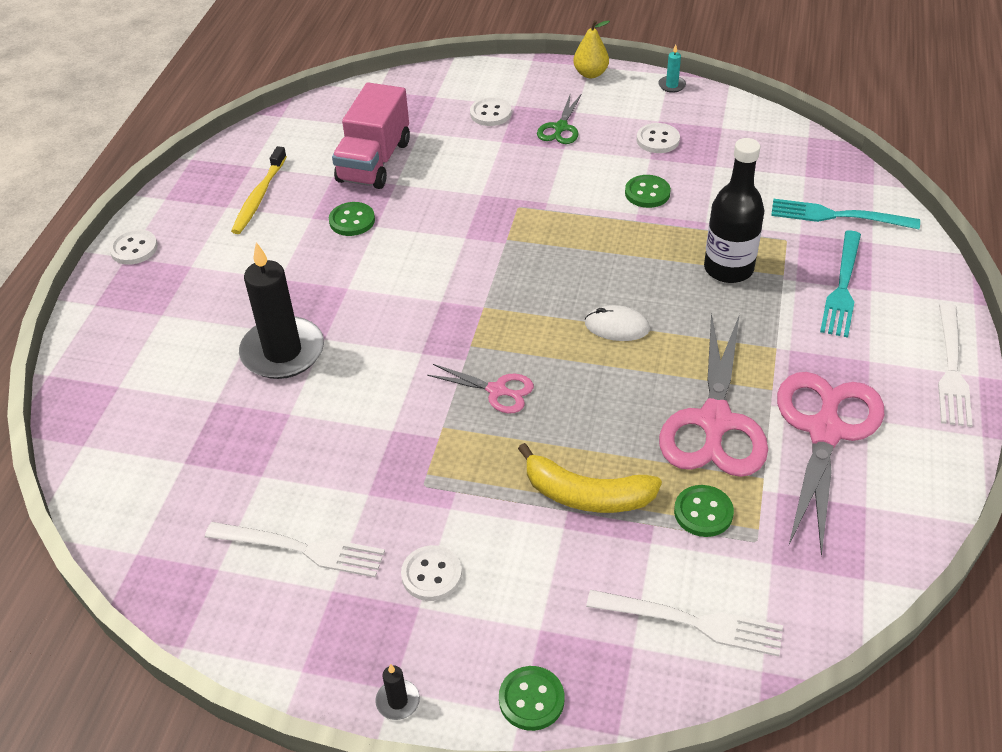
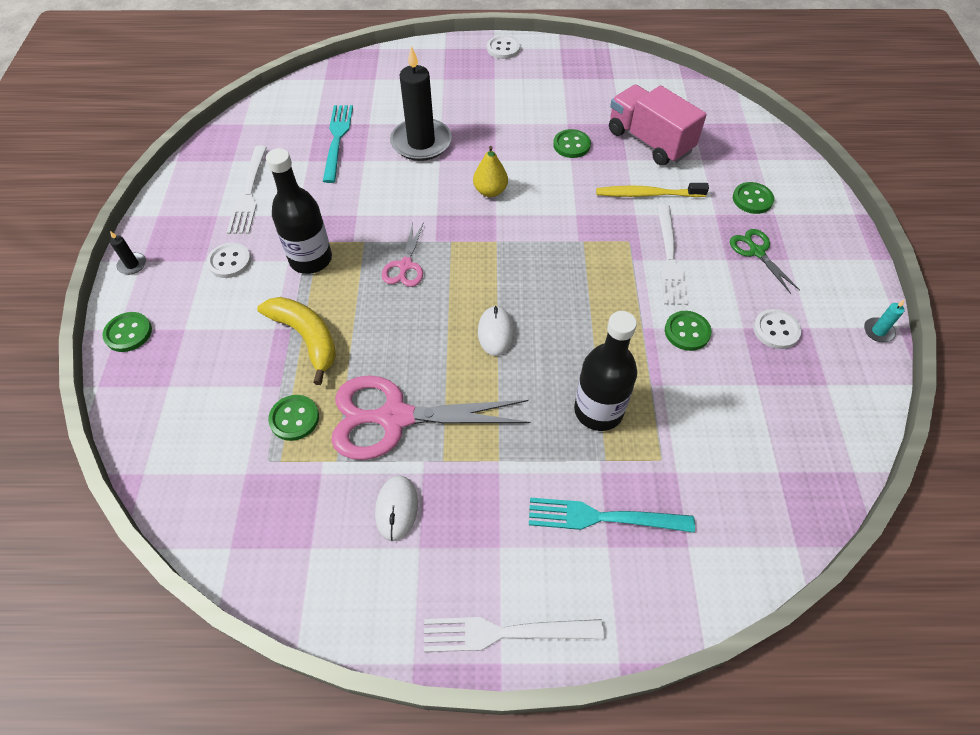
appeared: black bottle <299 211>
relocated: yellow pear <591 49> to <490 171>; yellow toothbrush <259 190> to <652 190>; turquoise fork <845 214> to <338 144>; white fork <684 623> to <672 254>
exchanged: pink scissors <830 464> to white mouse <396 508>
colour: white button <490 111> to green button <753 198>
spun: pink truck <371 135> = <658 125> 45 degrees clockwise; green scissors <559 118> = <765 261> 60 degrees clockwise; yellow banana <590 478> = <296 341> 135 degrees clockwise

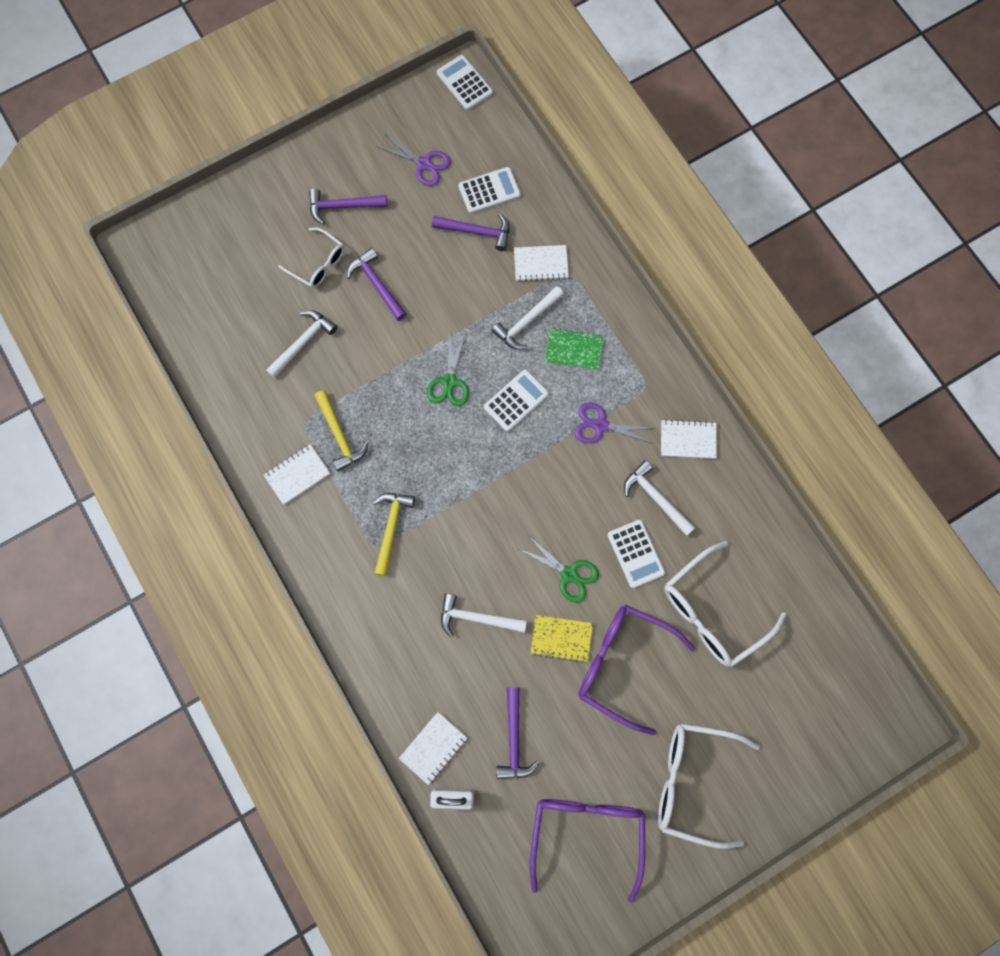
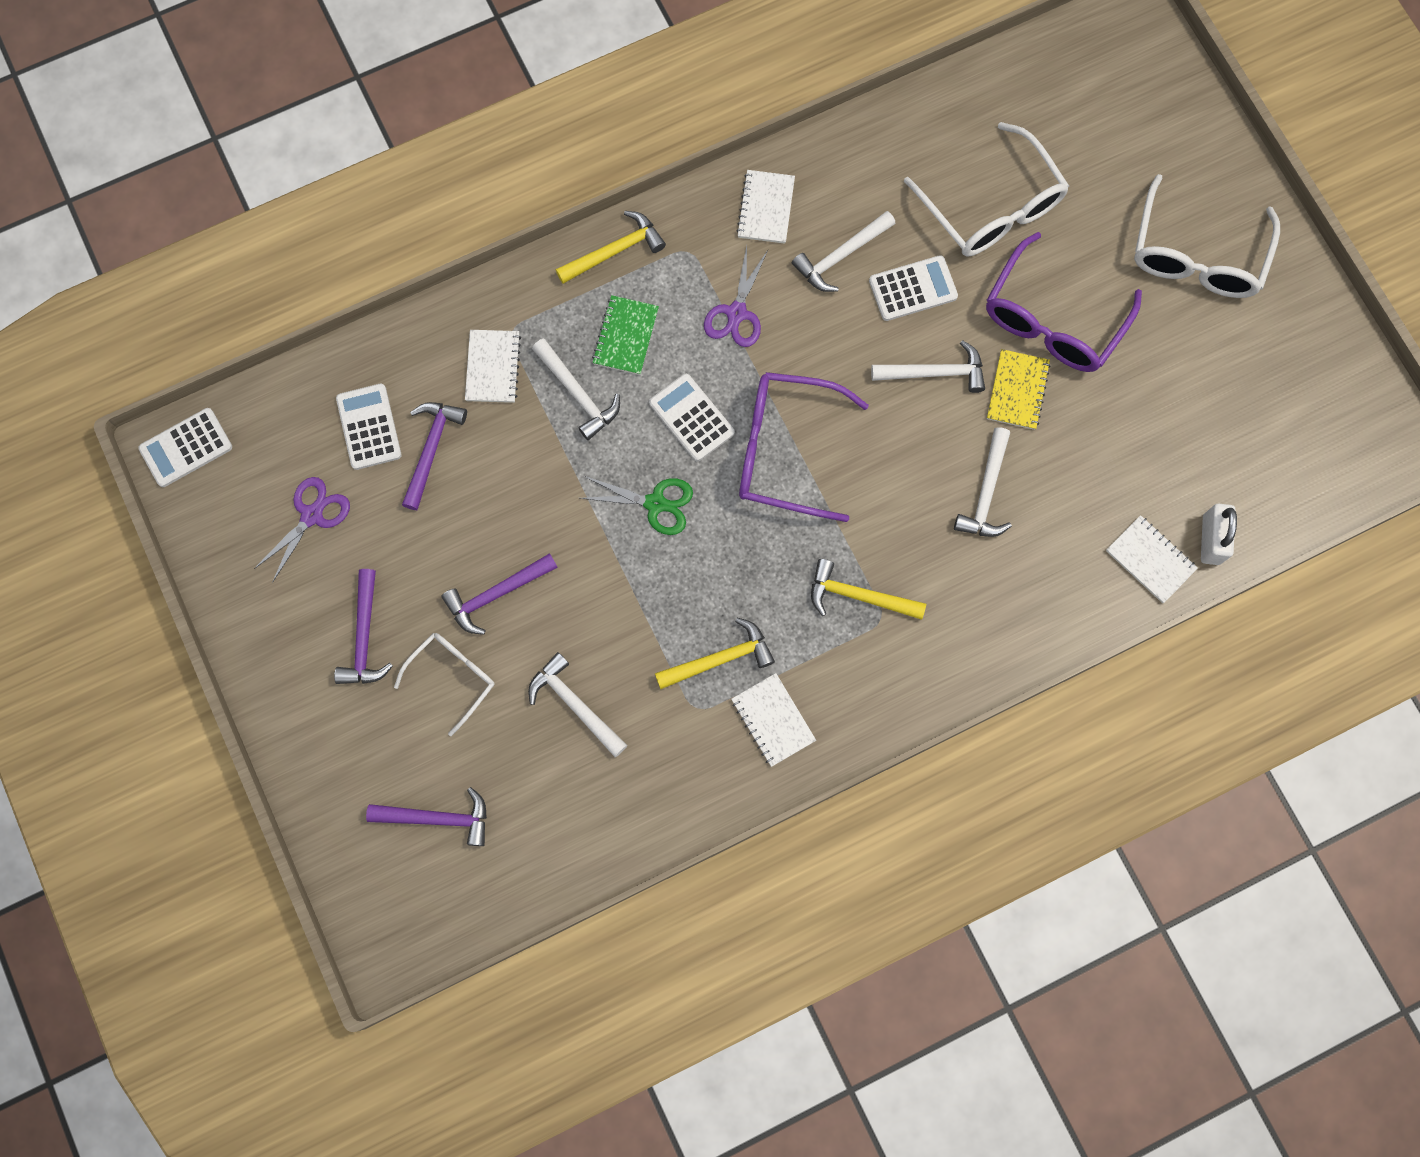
appeared: yellow hammer <611 247>
relocated: purple hammer <518 733> to <426 816>; purple glasses <587 851> to <804 447>
exchanged: green scissors <559 569> to white hammer <928 366>

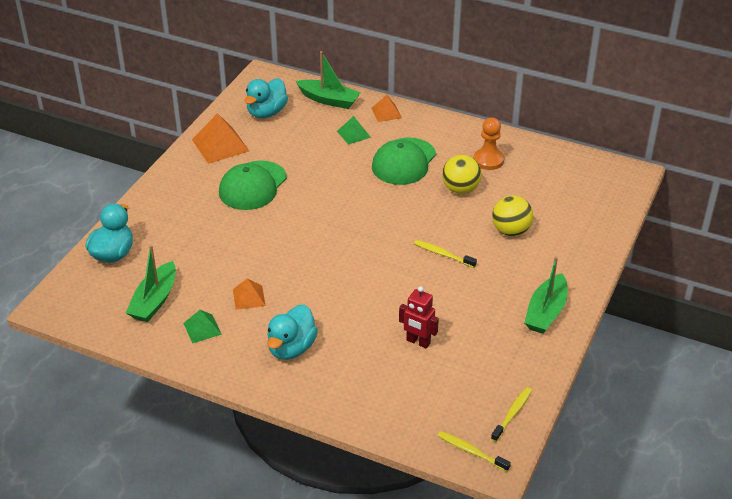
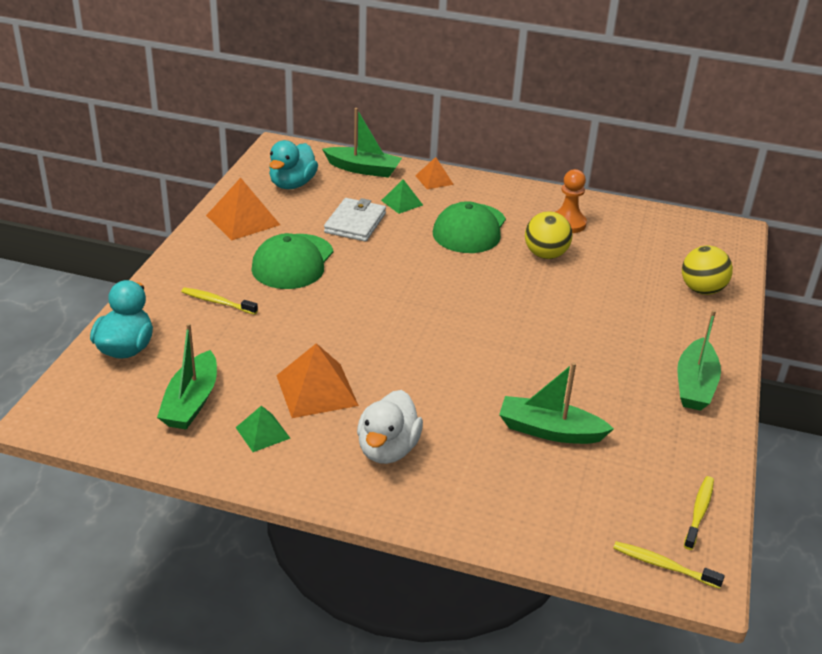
appeared: white wallet <355 219>
relocated: yellow ball <512 215> to <707 270>; yellow toothbrush <445 254> to <219 301>
exchanged: red robot <419 317> to green boat <556 403>
colour: turquoise duck <292 332> to white duck <390 427>
size: orange pyramid <249 294> = <317 380> x1.73

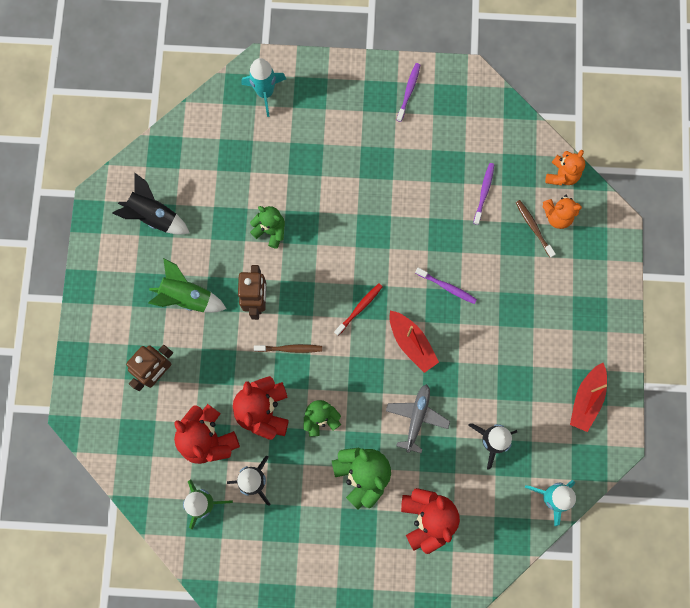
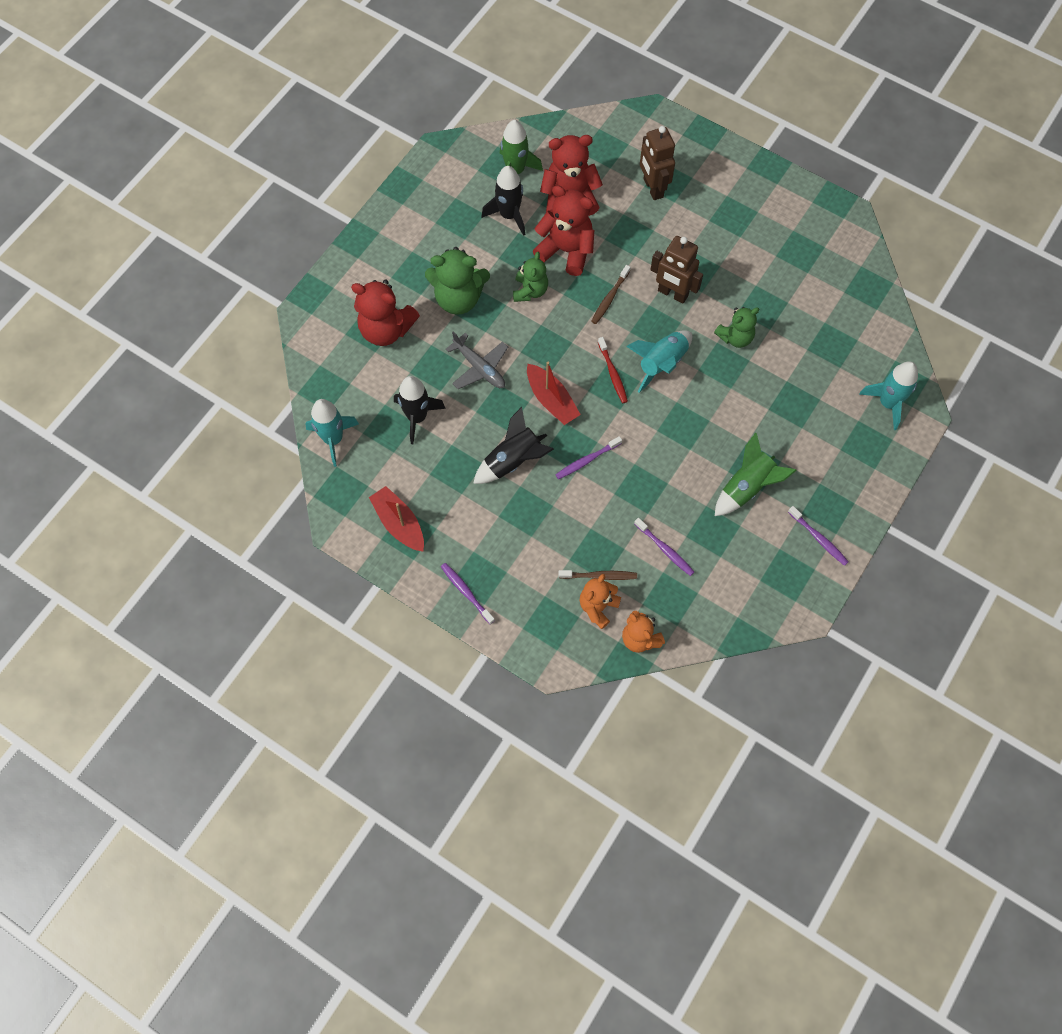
appeared: turquoise rocket <659 361>; purple toothbrush <468 593>
relocated: black rocket <150 204> to <513 445>; green rocket <187 285> to <756 474>
spun: red boat <414 341> = <554 393> 120 degrees counterclockwise

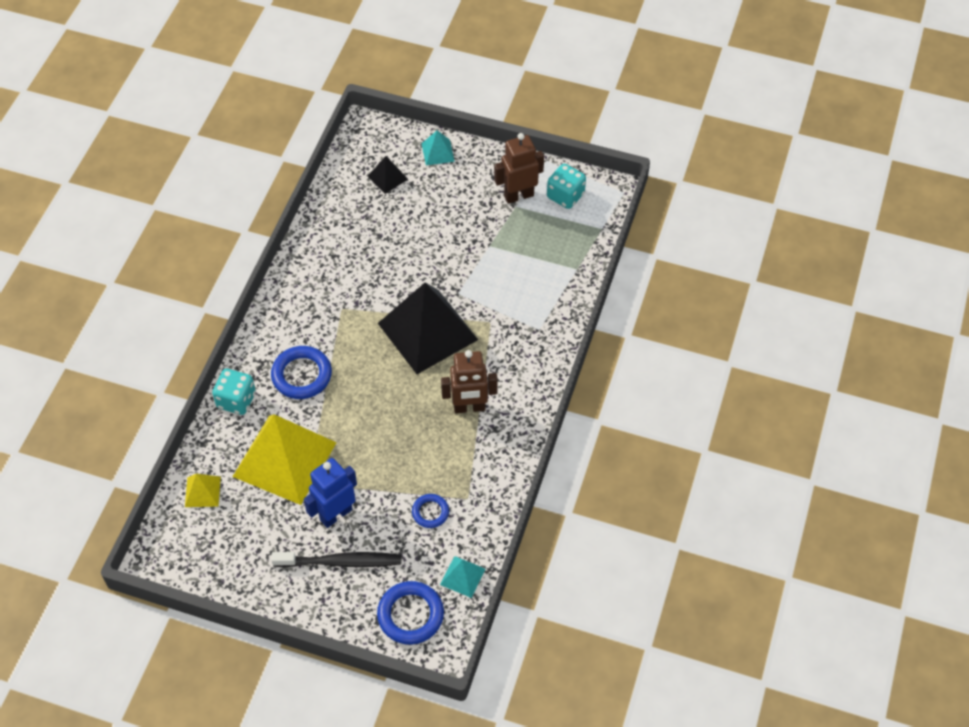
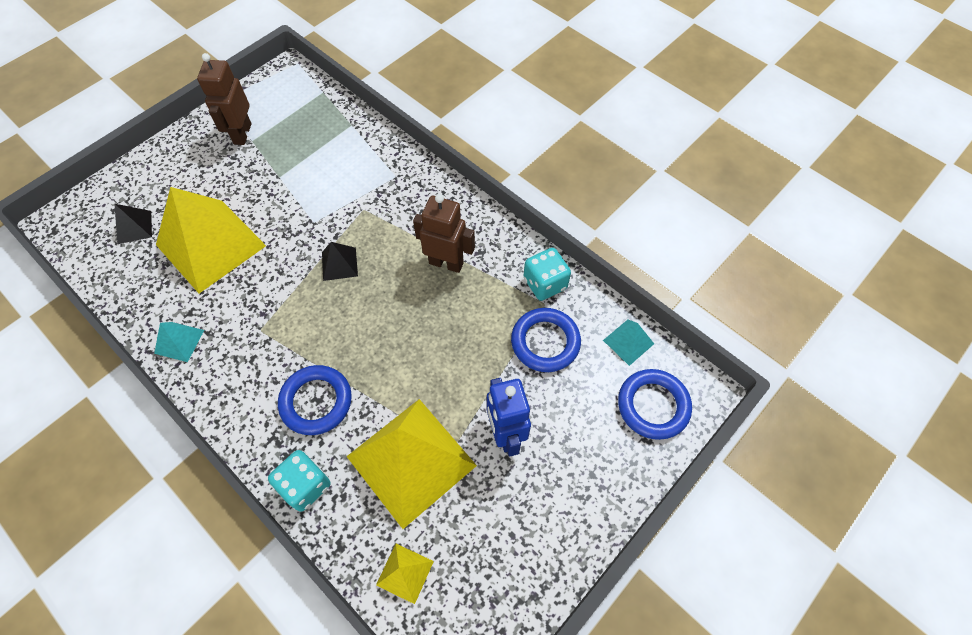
missing: black toothbrush <336 559>
appeared: yellow pyramid <211 240>
relocated: turquoise pyramid <438 148> to <179 342>; turquoise dice <566 186> to <547 274>
spun: brown robot <469 381> = <444 233> 90 degrees counterclockwise
size: black pyramid <428 328> = <340 261> x0.43; blue ring <430 511> = <546 340> x1.71

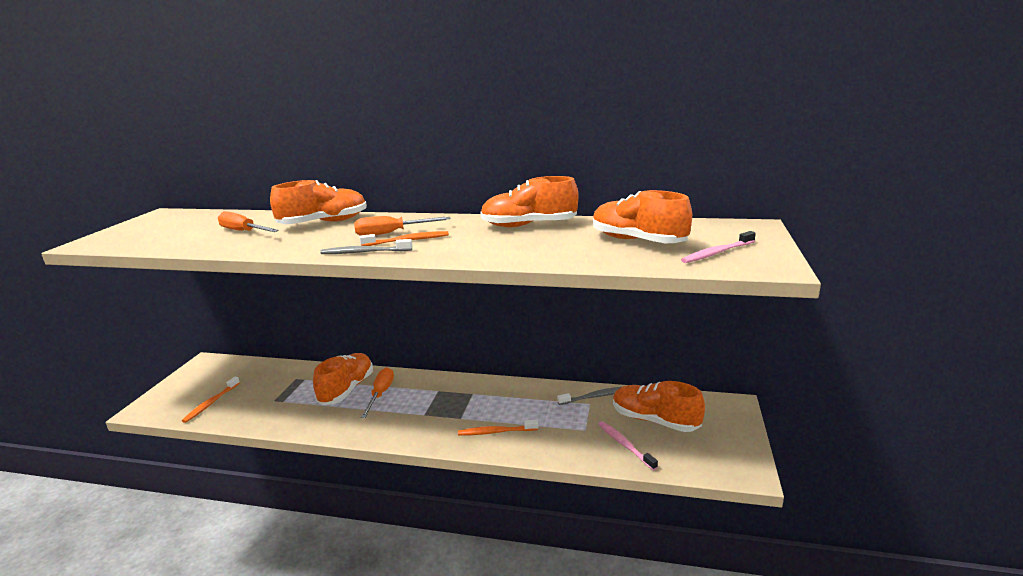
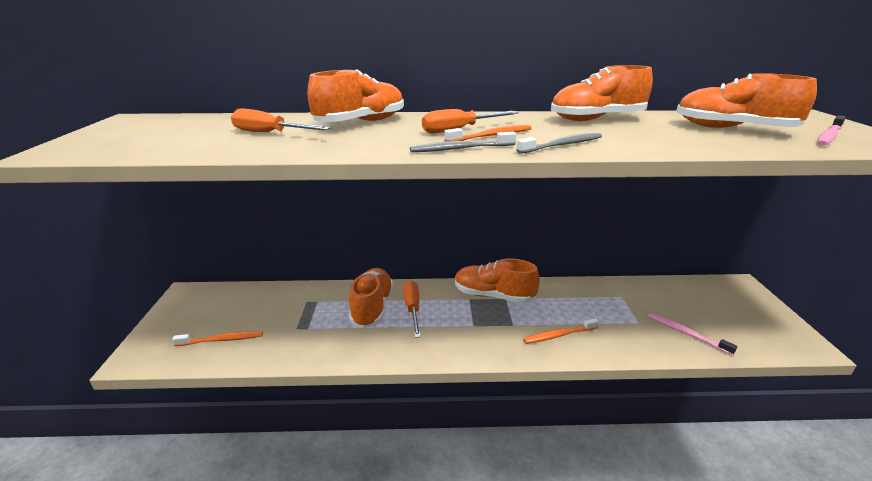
relocated: orange shoe <659 406> to <497 281>; grey toothbrush <589 396> to <559 143>
spun: orange toothbrush <211 400> = <217 338> 105 degrees counterclockwise

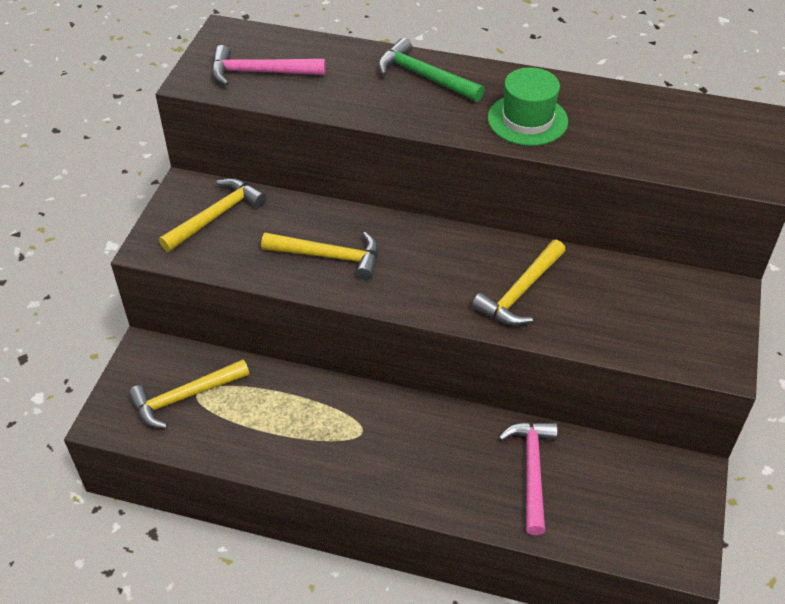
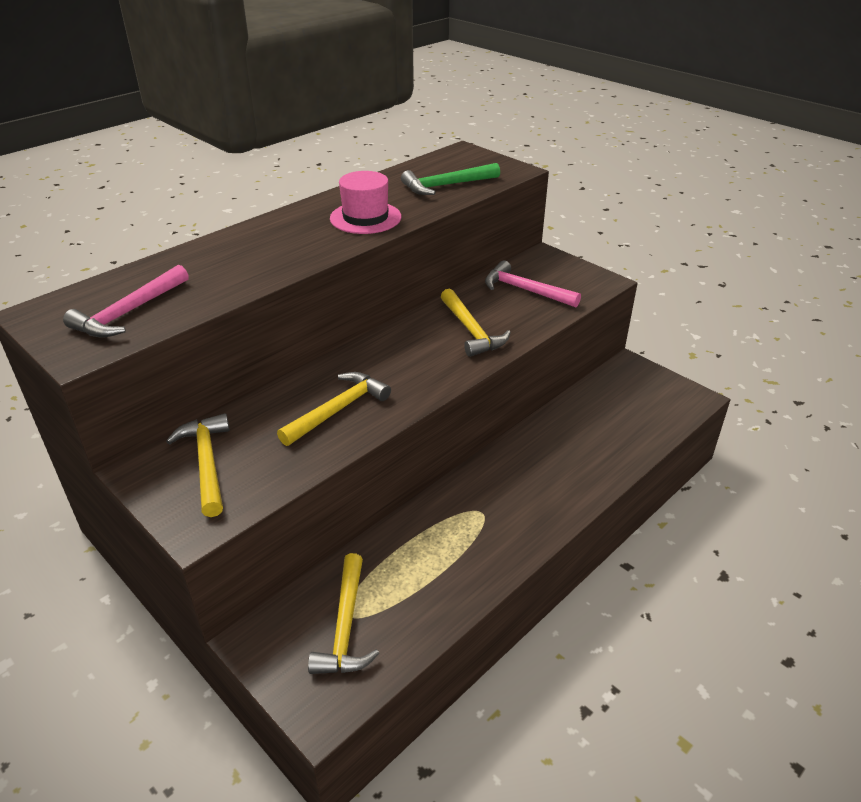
relocated: green hammer <431 70> to <450 179>; pink hammer <528 478> to <533 284>
colour: green hat <528 106> to pink hat <365 202>

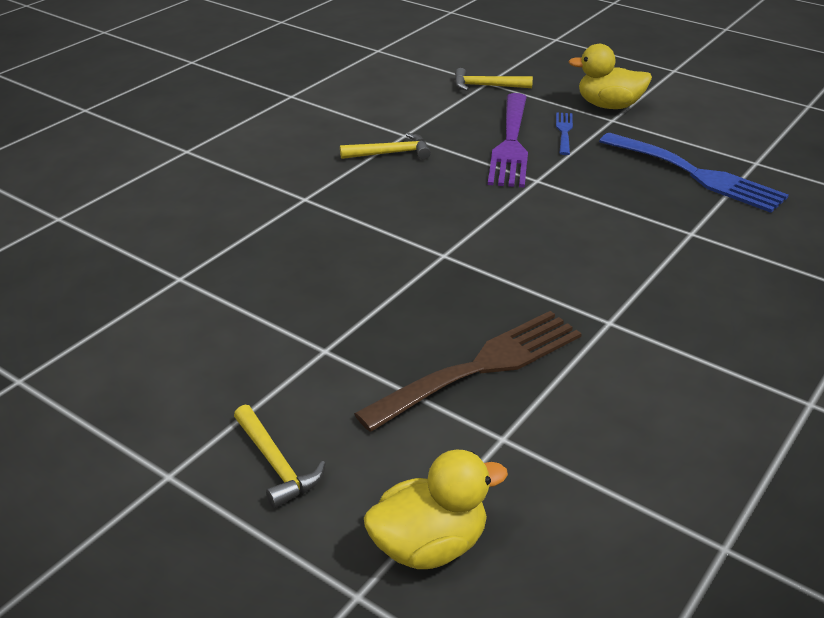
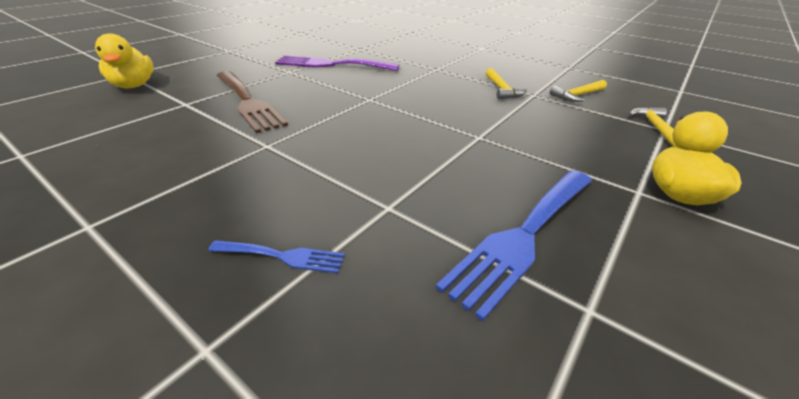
relocated: purple fork <508 140> to <337 63>; blue fork <564 134> to <276 256>; yellow hammer <280 457> to <578 91>

